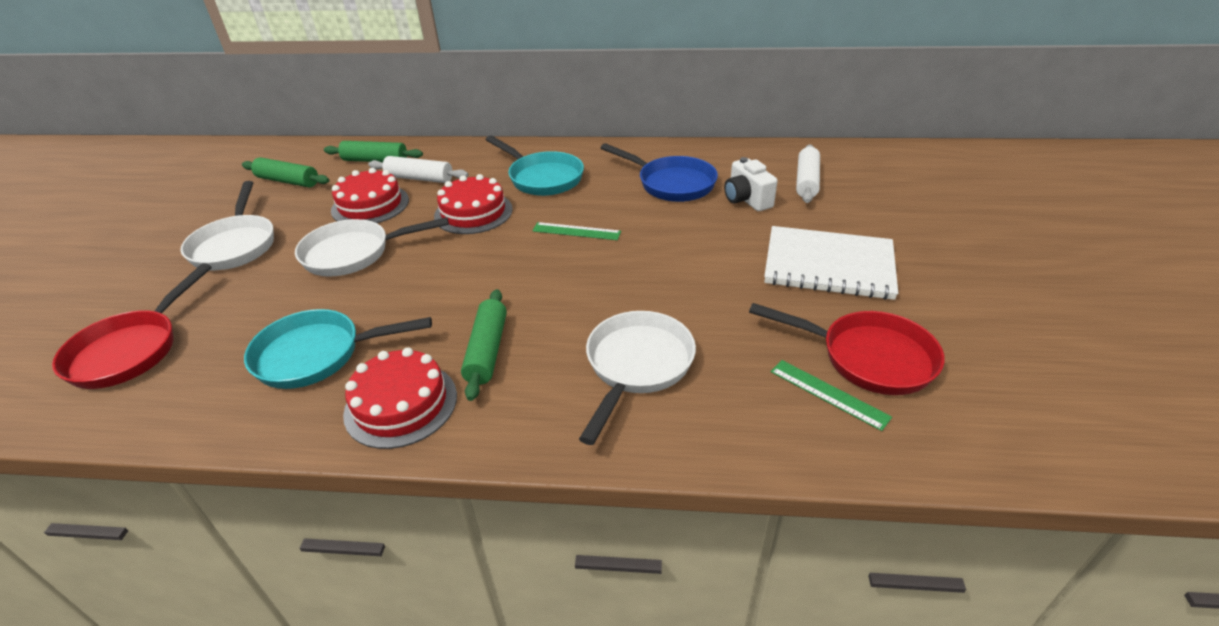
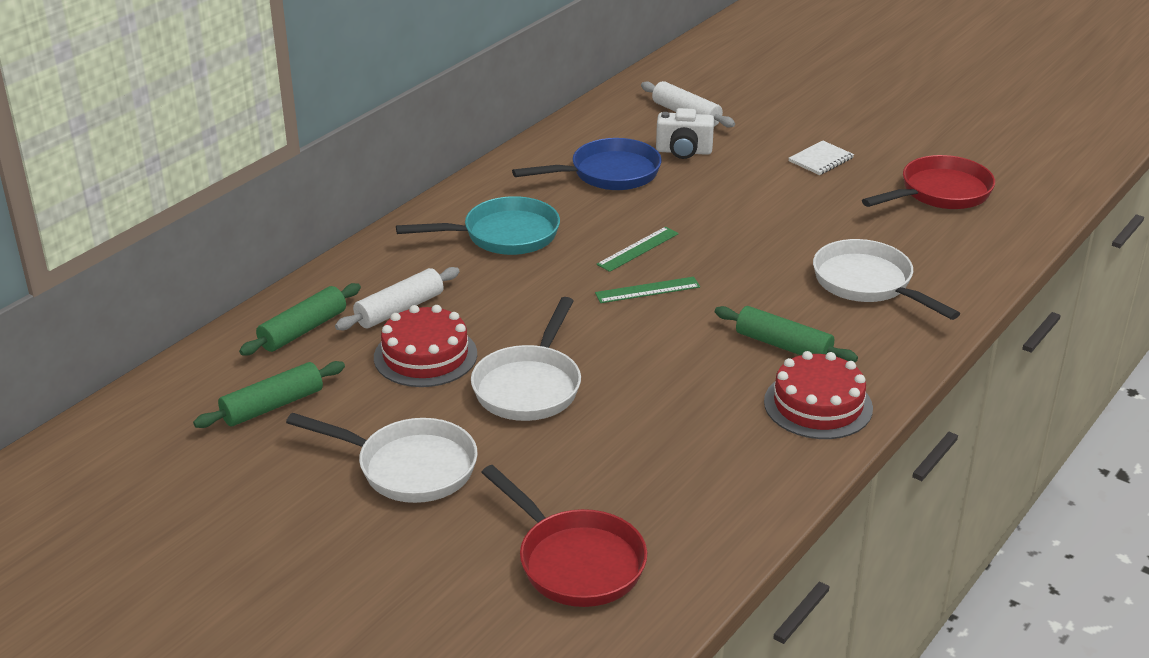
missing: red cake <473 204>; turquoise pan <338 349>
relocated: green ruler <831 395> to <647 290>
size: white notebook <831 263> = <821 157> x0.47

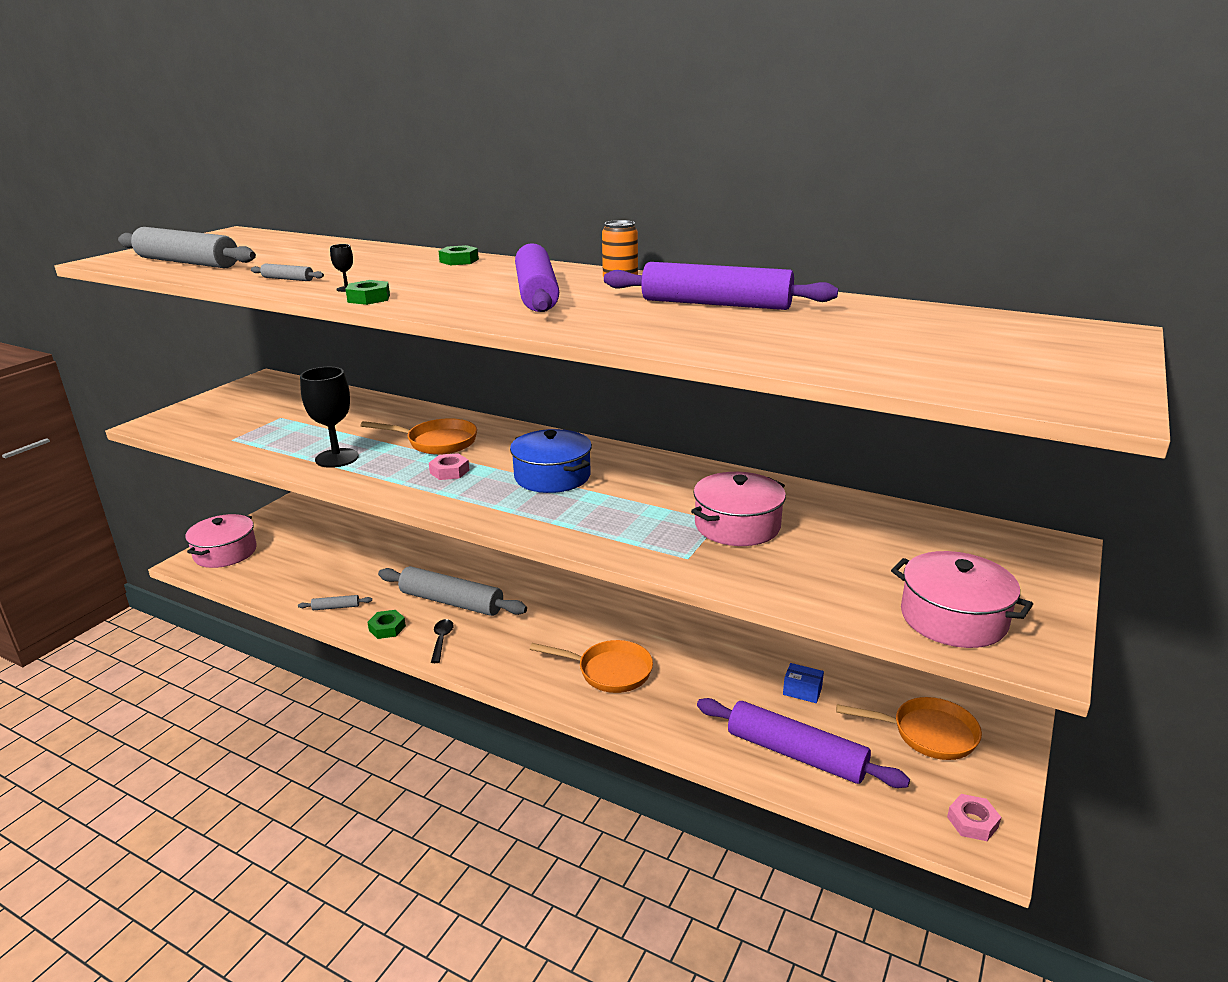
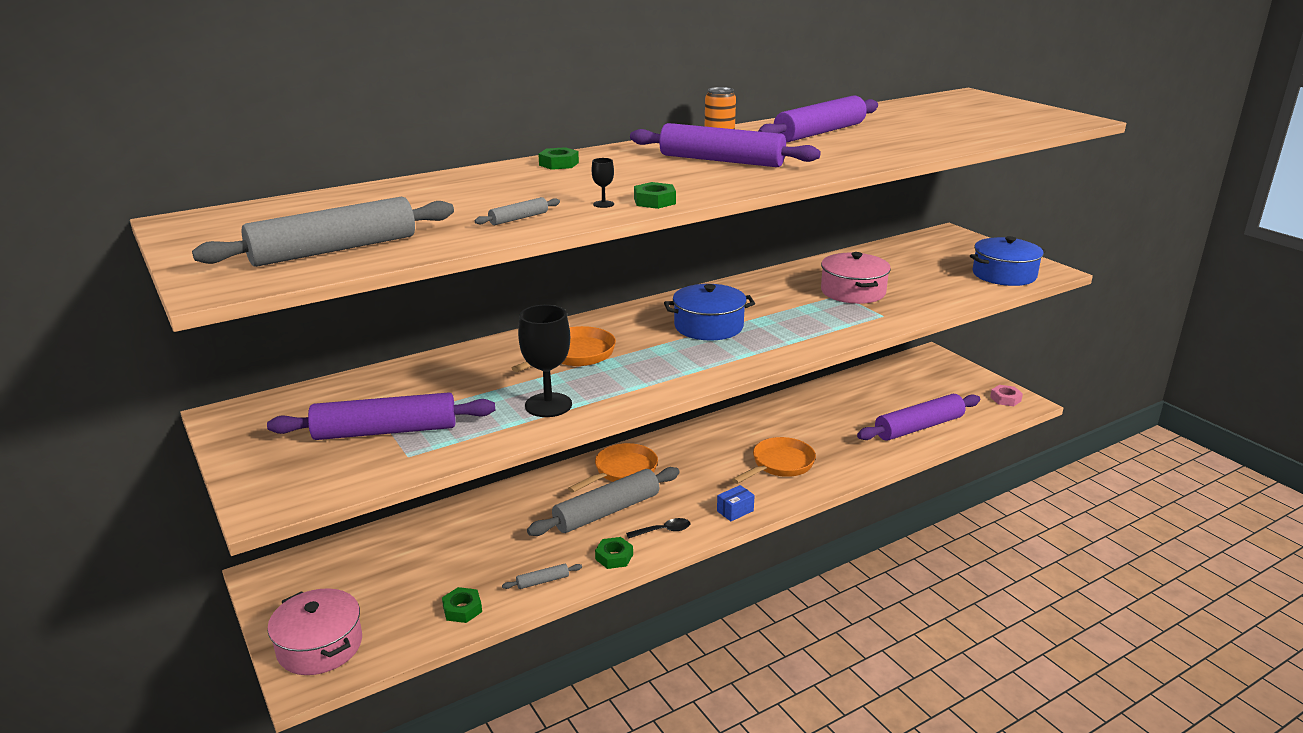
missing: pink nut <449 466>
appeared: purple rolling pin <381 416>; green nut <462 605>
relocated: blue box <803 683> to <736 503>; orange pan <909 728> to <613 468>
colour: pink pot <962 599> to blue pot <1008 261>
spun: grey rolling pin <335 602> = <542 576> 45 degrees clockwise; black spoon <442 641> = <658 528> 135 degrees clockwise

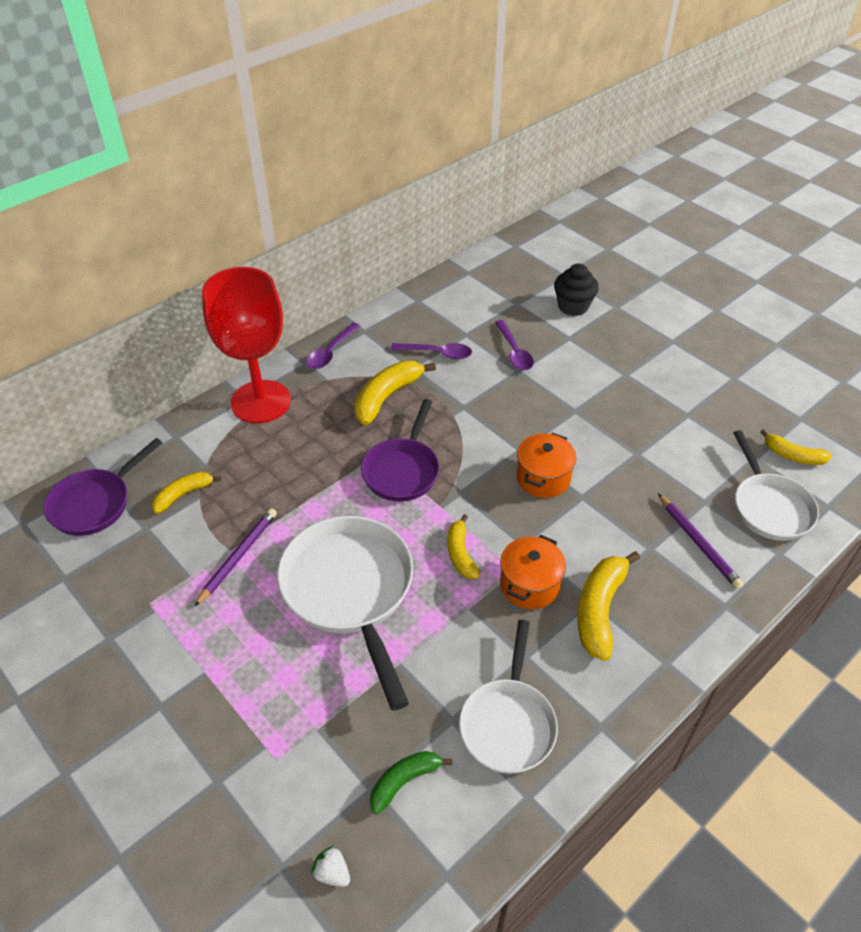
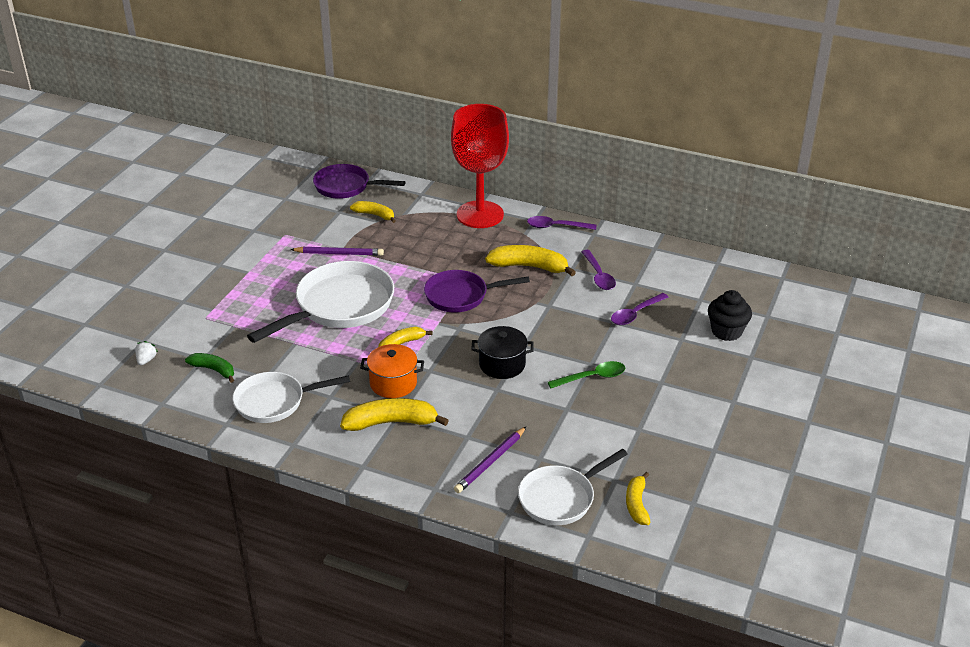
appeared: green spoon <586 374>
colour: orange pot <546 465> to black pot <502 352>

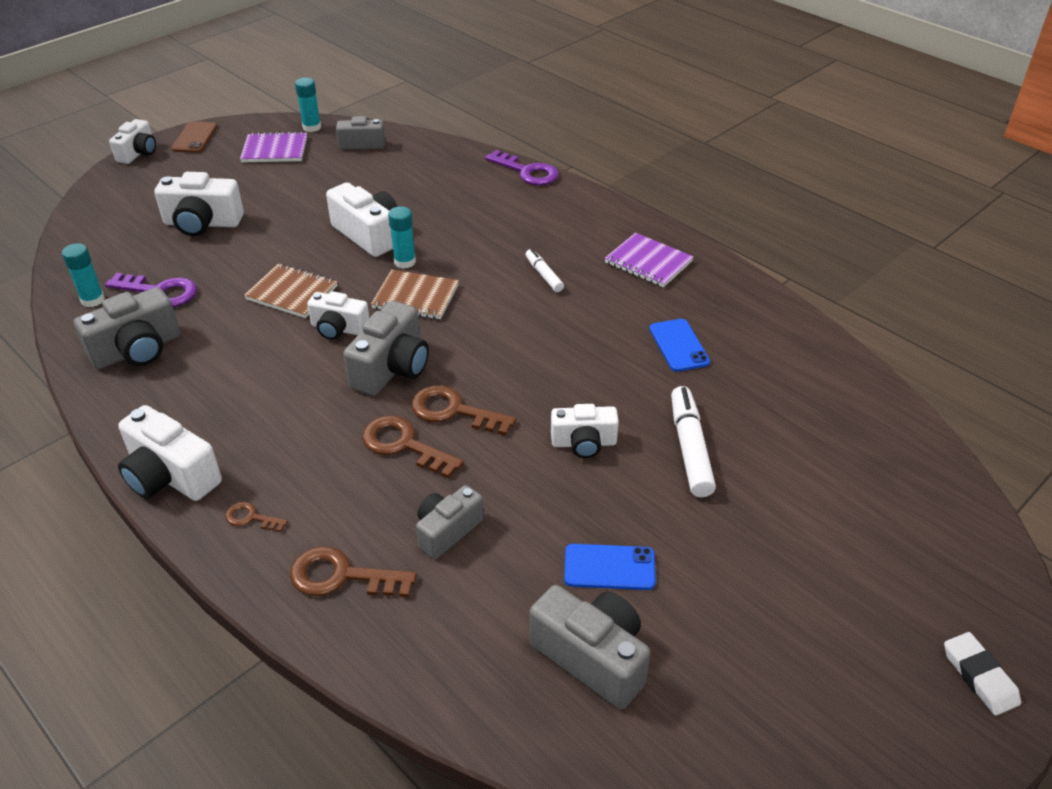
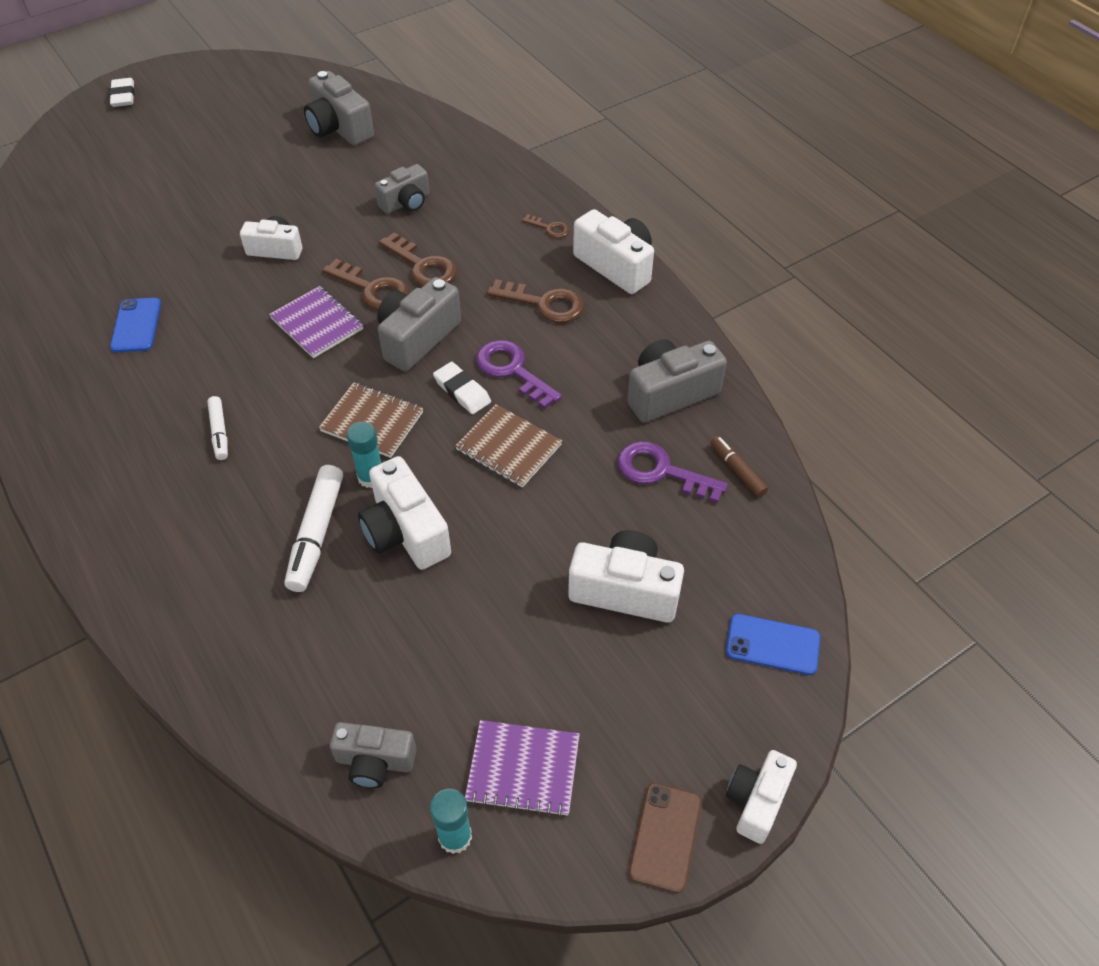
relocated: purple key <521 167> to <519 374>; purple notebook <649 260> to <316 322>; white marker <693 441> to <313 528>; blue phone <610 567> to <773 644>; brown key <353 571> to <535 301>
exchanged: turquoise glue stick <83 275> to brown marker <739 466>; white camera <338 315> to white eraser <462 388>

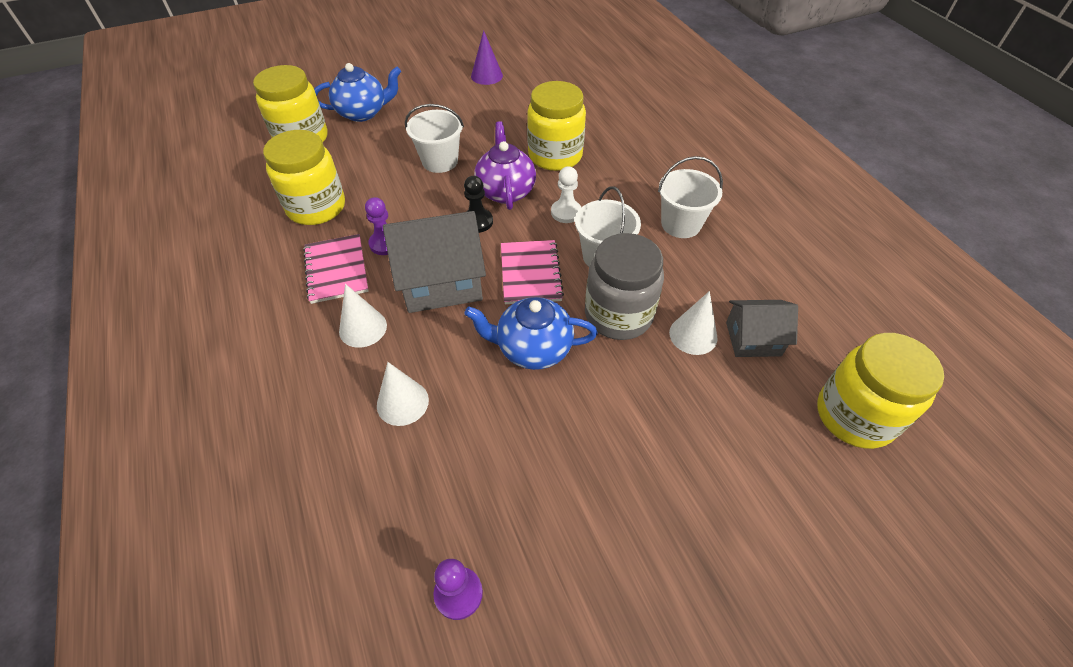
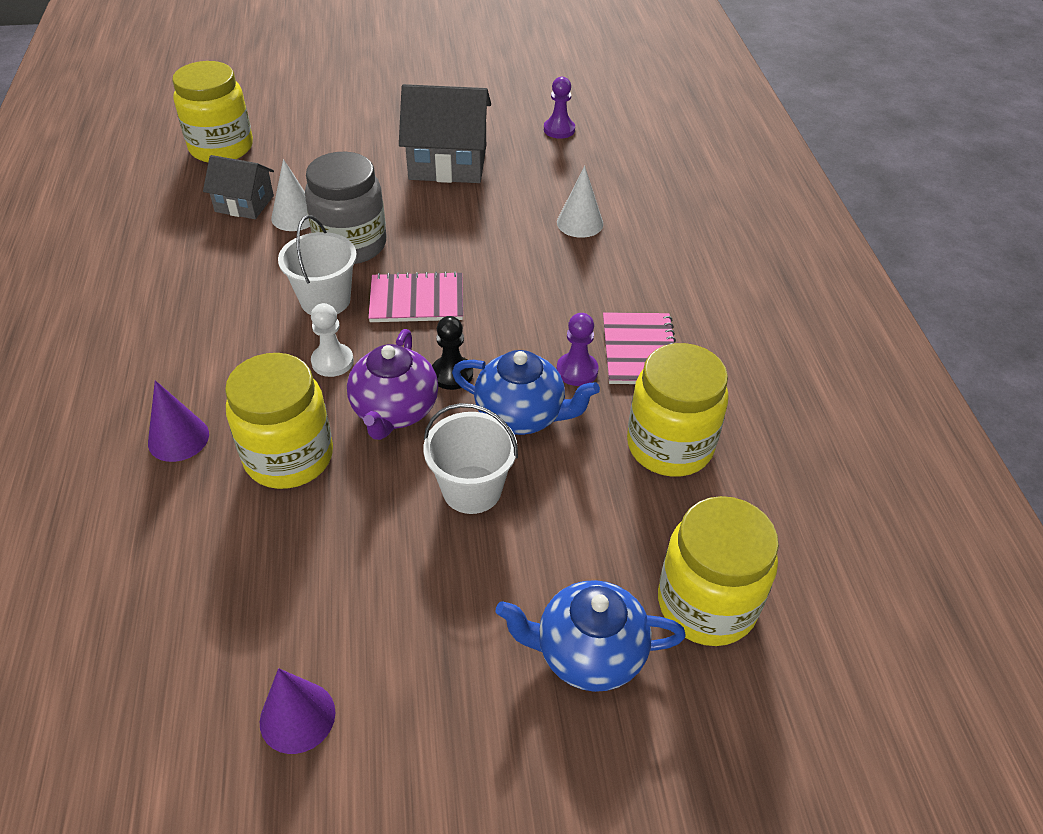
missing: white bucket <690 197>; white cone <363 316>
appeared: purple cone <178 421>
relocated: grey house <434 262> to <445 133>; blue teapot <530 333> to <526 392>
spun: pink notebook <532 272> = <415 296> 75 degrees clockwise

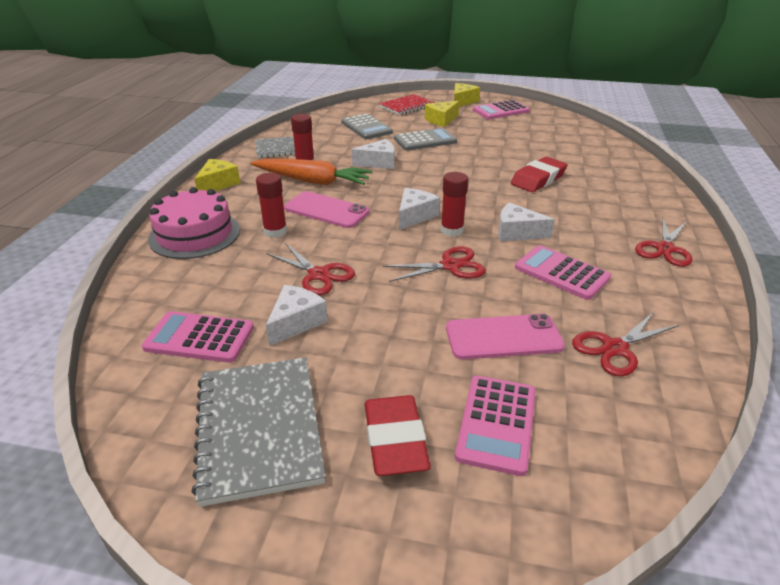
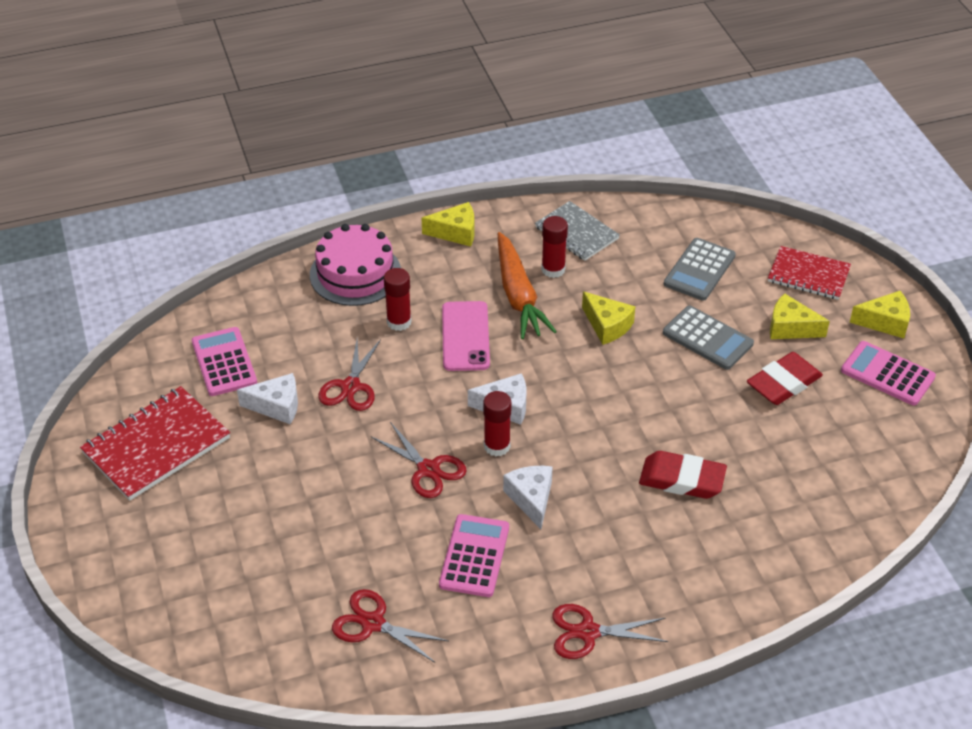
missing: pink phone <505 337>; pink calculator <495 425>
relocated: red eraser <398 435> to <785 378>
colour: white cheese <373 154> to yellow cheese <609 318>; grey notebook <259 432> to red notebook <155 443>

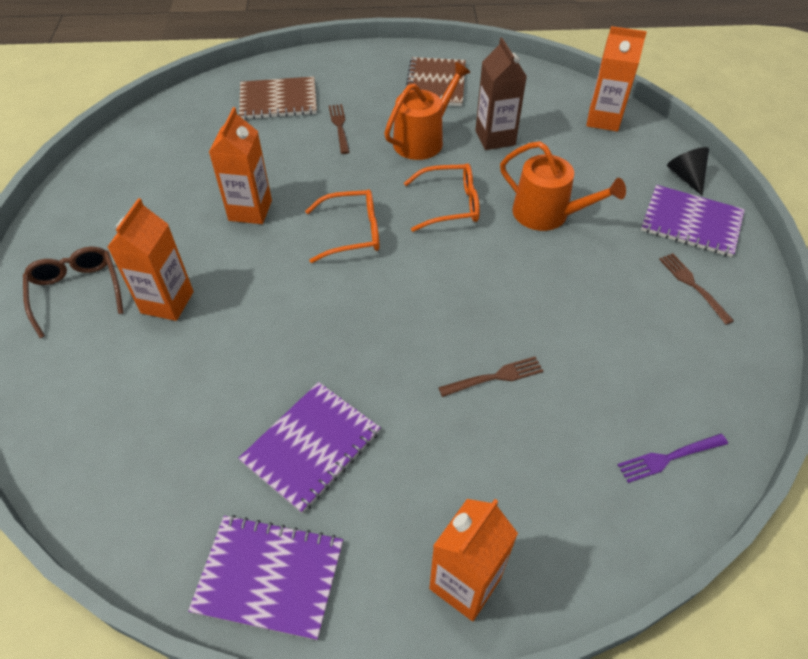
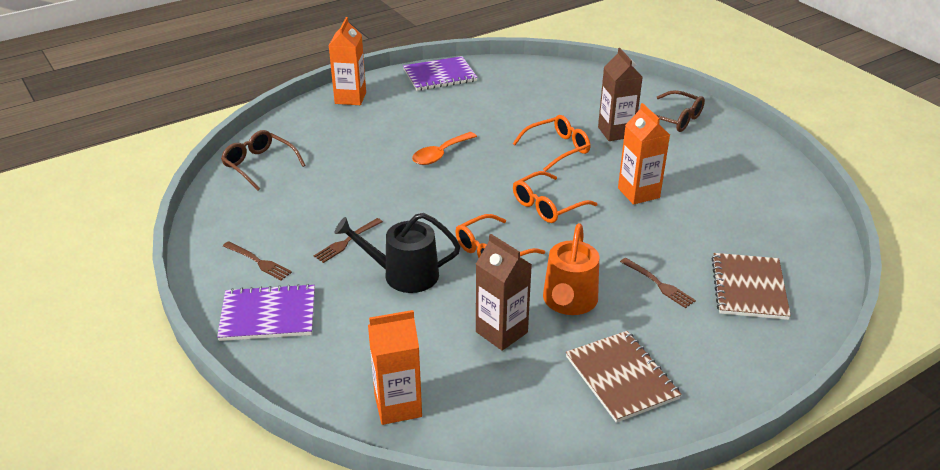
missing: black cone <688 171>; purple notebook <309 447>
appeared: orange glasses <551 143>; orange spoon <444 148>
relocated: brown fork <490 377> to <348 240>
exchanged: purple fork <673 458> to brown glasses <263 160>
colour: orange watering can <563 186> to black watering can <397 253>; orange carton <150 259> to brown carton <620 94>
spun: brown notebook <278 98> = <751 286> 45 degrees counterclockwise

